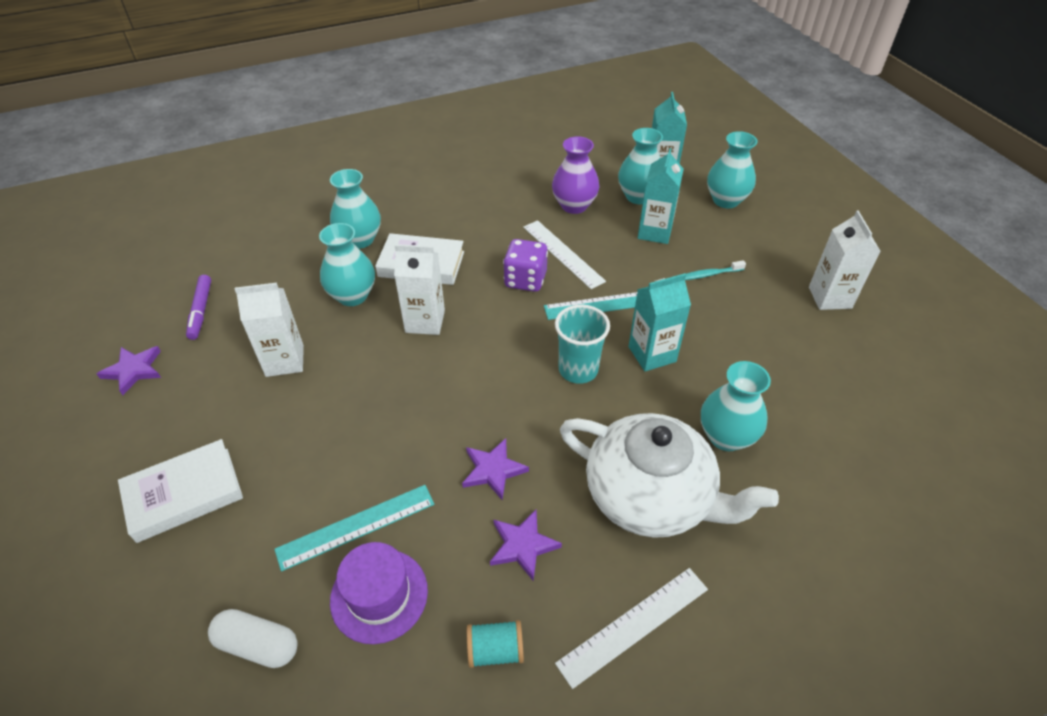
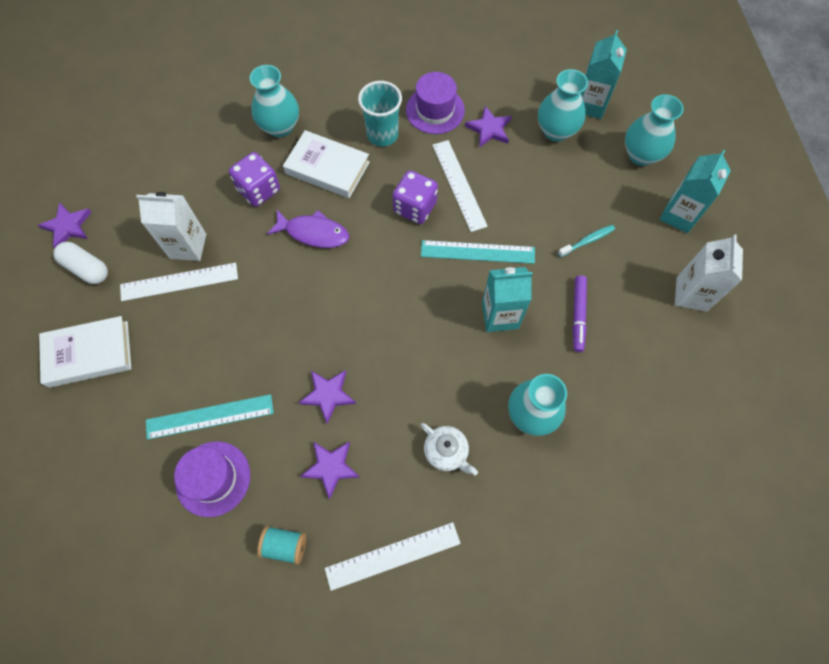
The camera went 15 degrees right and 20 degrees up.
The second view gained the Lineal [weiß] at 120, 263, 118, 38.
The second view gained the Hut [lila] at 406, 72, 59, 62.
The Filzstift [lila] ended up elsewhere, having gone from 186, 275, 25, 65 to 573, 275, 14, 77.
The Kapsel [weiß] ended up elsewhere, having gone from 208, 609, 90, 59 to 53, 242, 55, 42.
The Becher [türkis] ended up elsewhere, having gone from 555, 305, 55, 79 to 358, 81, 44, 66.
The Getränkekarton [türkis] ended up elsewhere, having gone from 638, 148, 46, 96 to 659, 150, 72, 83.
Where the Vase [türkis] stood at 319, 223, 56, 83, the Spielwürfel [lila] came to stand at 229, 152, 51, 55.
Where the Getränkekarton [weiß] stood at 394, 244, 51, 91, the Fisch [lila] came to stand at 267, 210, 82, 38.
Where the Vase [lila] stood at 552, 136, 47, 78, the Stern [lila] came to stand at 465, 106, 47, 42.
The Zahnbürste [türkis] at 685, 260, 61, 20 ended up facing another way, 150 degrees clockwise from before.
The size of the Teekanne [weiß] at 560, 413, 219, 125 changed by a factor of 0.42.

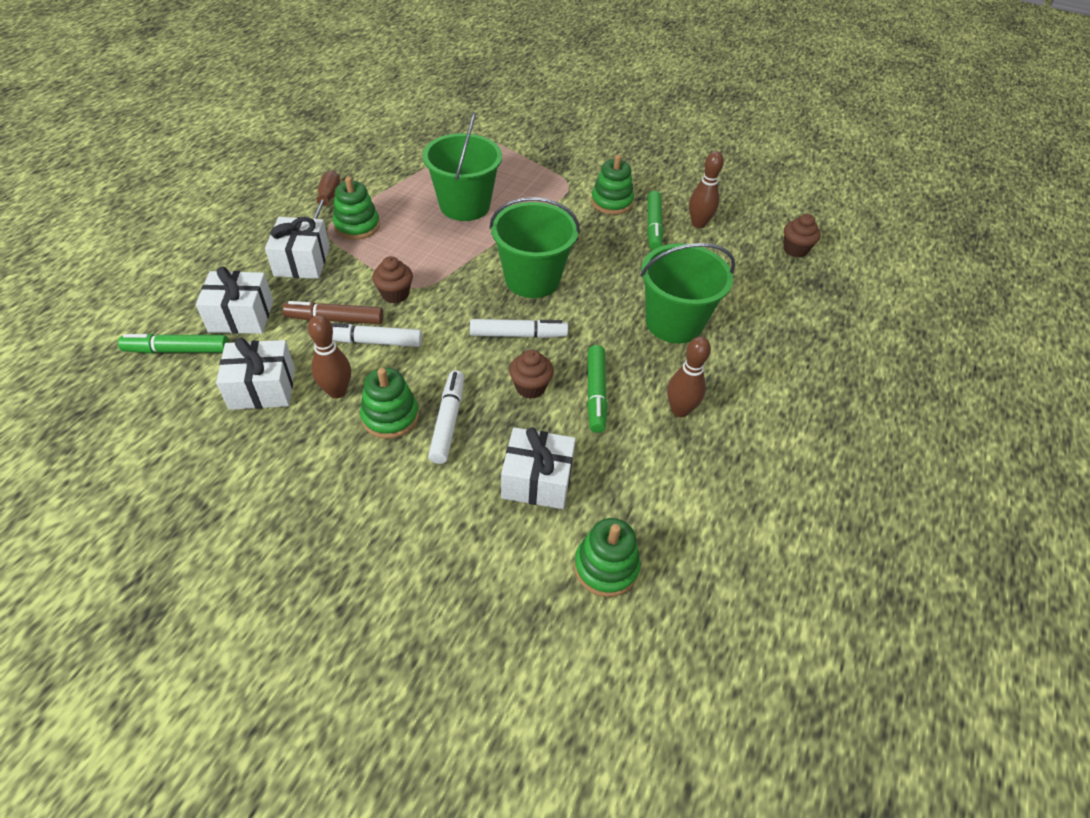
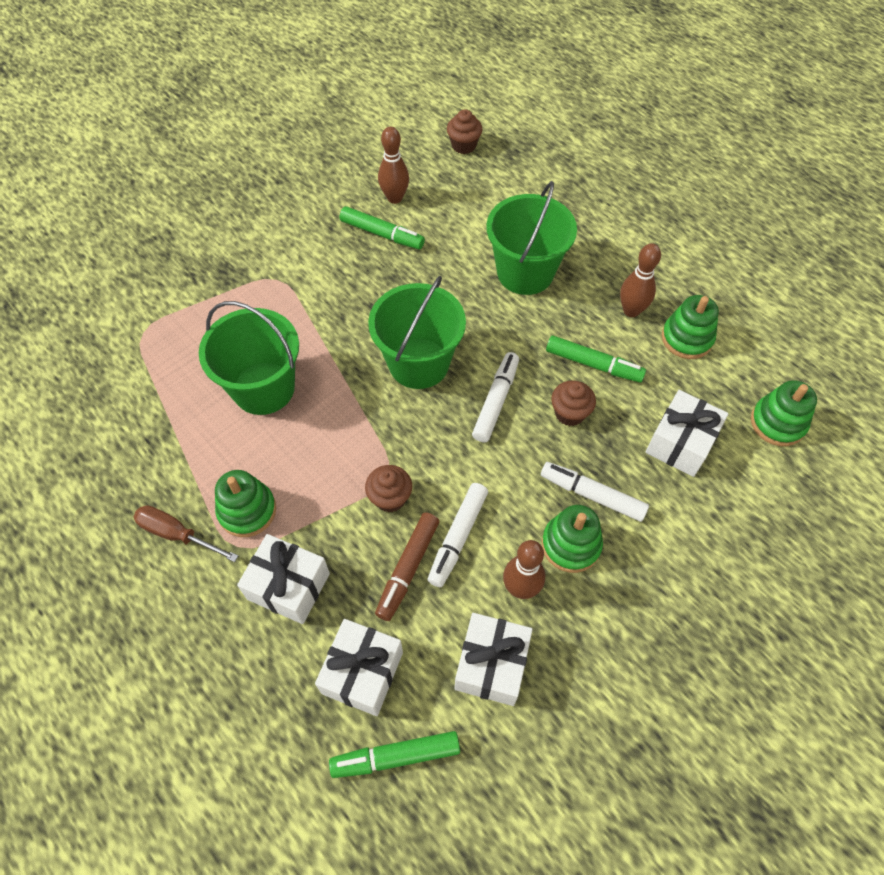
The camera went 65 degrees left and 10 degrees up.
The Stapelspielzeug [grün] ended up elsewhere, having gone from 591, 155, 43, 60 to 662, 295, 57, 64.
The Filzstift [grün] at 118, 334, 111, 20 ended up facing another way, 60 degrees clockwise from before.

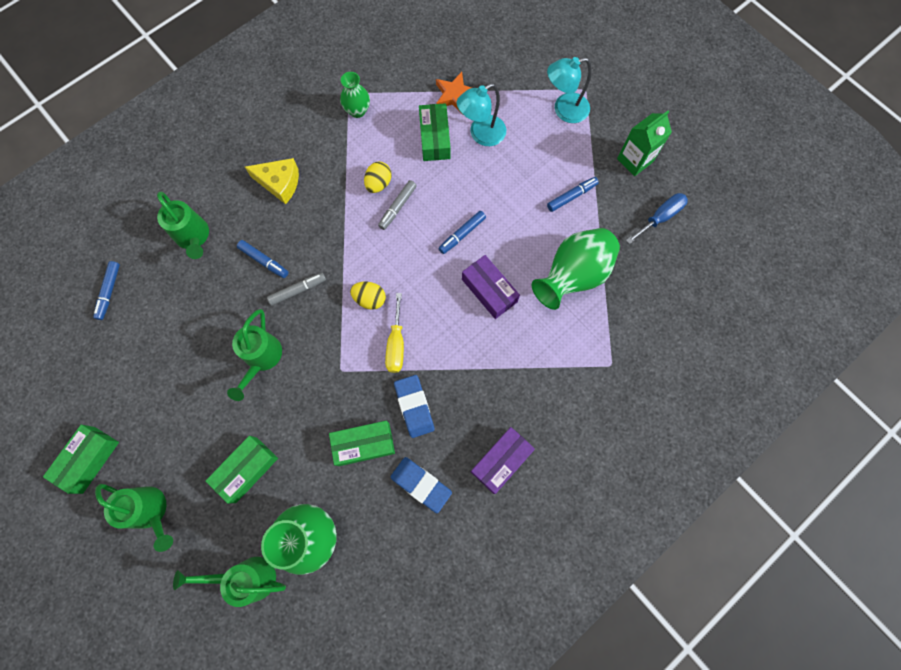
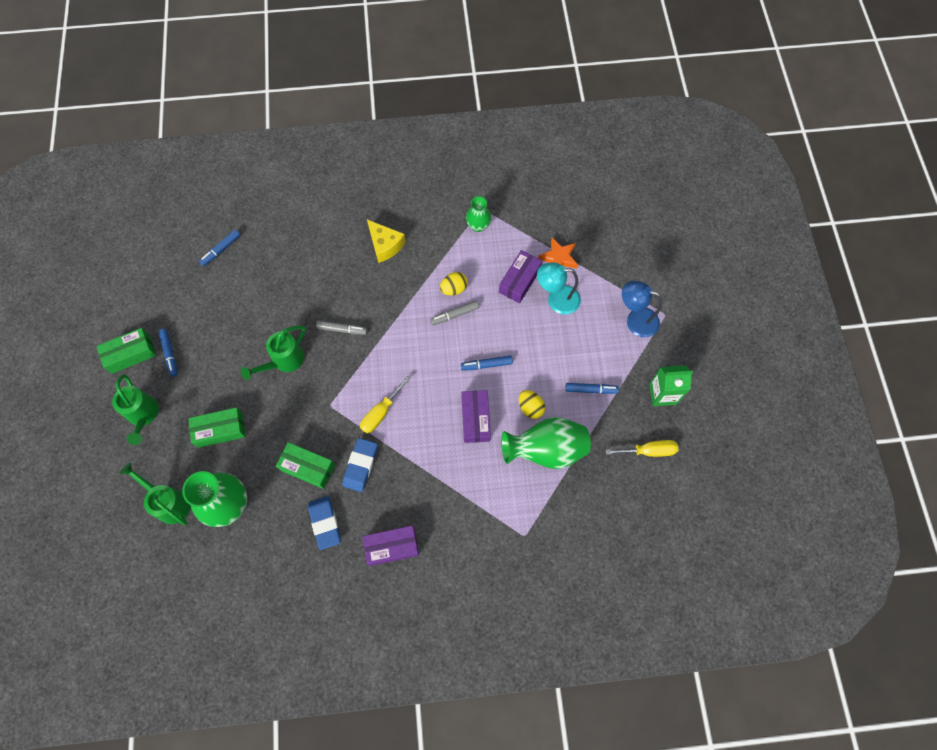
The camera went 35 degrees right and 5 degrees down.
The second view lost the Gießkanne [grün] at 157, 192, 52, 67.
The Filzstift [blau] ended up elsewhere, having gone from 237, 240, 52, 38 to 158, 329, 20, 48.
The Ei [gelb] ended up elsewhere, having gone from 350, 282, 36, 28 to 519, 390, 26, 29.
What was the Schachtel [grün] at 419, 103, 32, 58 turned into the Schachtel [lila] at 499, 250, 43, 53.
What was the Lampe [türkis] at 547, 57, 45, 66 turned into the Lampe [blau] at 622, 281, 40, 56.
What was the Schraubenzieher [blau] at 626, 193, 62, 51 turned into the Schraubenzieher [gelb] at 605, 440, 73, 17.

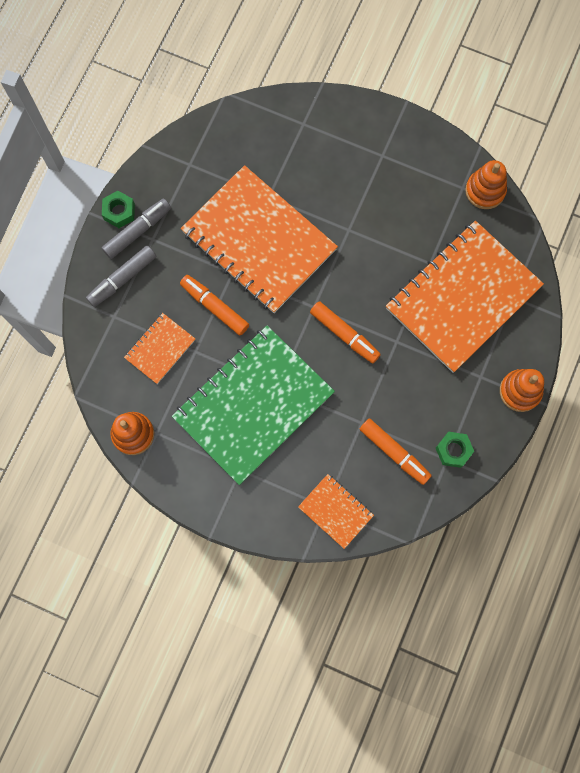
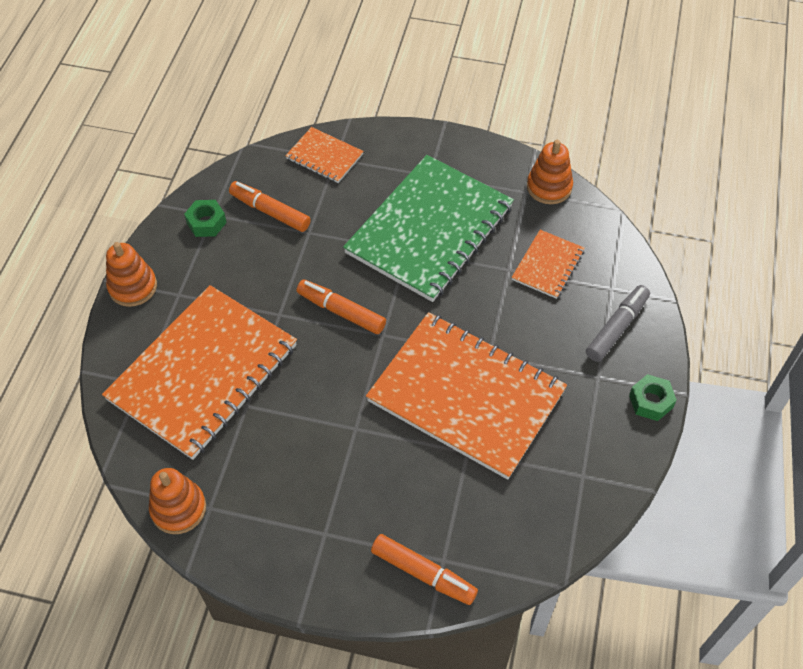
The camera went 170 degrees right and 20 degrees down.
The second view lost the Filzstift [grau] at 102, 199, 69, 60.
The Filzstift [orange] ended up elsewhere, having gone from 180, 275, 69, 61 to 371, 534, 107, 71.

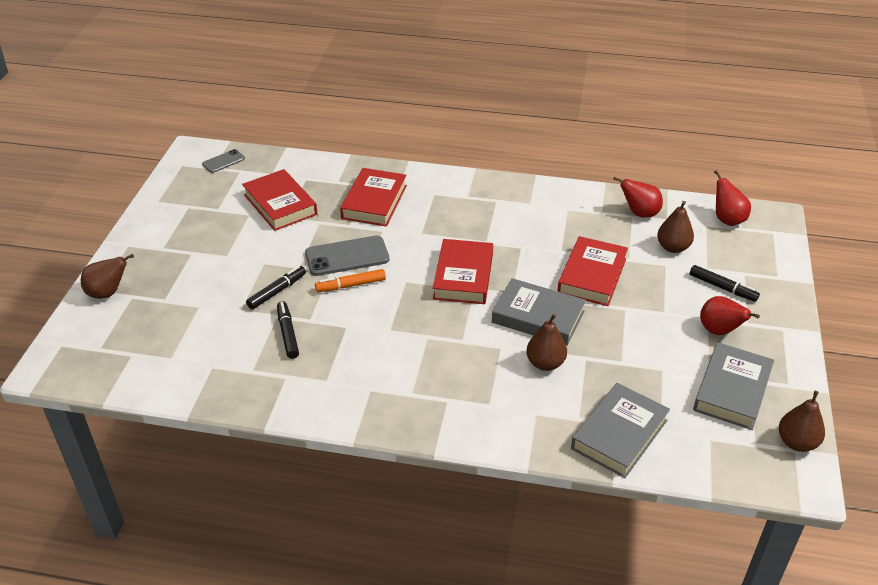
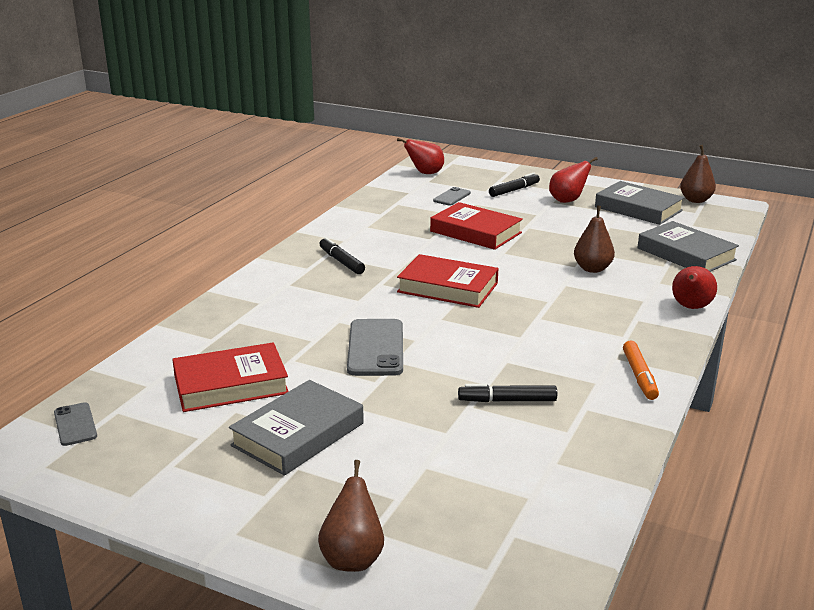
The camera went 75 degrees left and 15 degrees down.
The second view lost the Buch [rot] at 340, 168, 67, 59.
The Filzstift [schwarz] ended up elsewhere, having gone from 246, 266, 60, 43 to 320, 237, 45, 37.
The Filzstift [orange] ended up elsewhere, having gone from 315, 269, 71, 23 to 623, 340, 36, 60.
The Buch [grau] ended up elsewhere, having gone from 492, 278, 94, 68 to 229, 380, 135, 96.
The Birne [rot] ended up elsewhere, having gone from 613, 177, 50, 41 to 672, 266, 45, 43.
Where the Birne [braun] stood at 657, 201, 37, 52, the Handy [grau] came to stand at 433, 187, 38, 18.

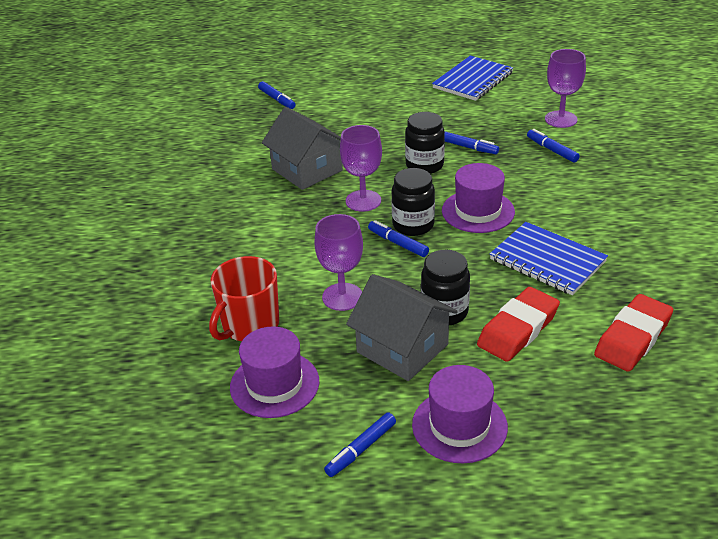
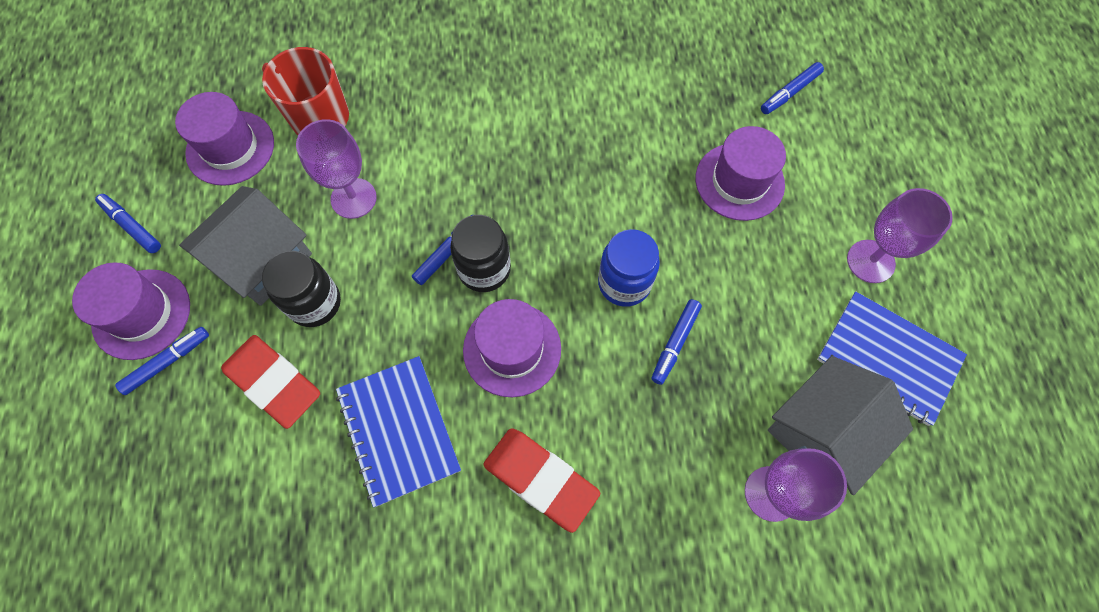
The camera went 85 degrees right and 30 degrees up.
The second view gained the Hut [lila] at 696, 126, 90, 95.
The Haus [grau] ended up elsewhere, having gone from 262, 107, 81, 83 to 768, 356, 145, 139.
The Kelch [lila] ended up elsewhere, having gone from 340, 125, 42, 87 to 847, 188, 106, 95.
The Filzstift [blau] ended up elsewhere, having gone from 527, 129, 53, 34 to 115, 327, 94, 68.
The Radiergummi [rot] ended up elsewhere, having gone from 594, 294, 79, 78 to 483, 428, 117, 105.
What was the Einmachglas [schwarz] at 405, 112, 40, 62 turned into the Einmachglas [blau] at 598, 229, 62, 78.
The Notizbuch [blau] at 490, 222, 118, 73 ended up facing another way, 60 degrees counterclockwise from before.

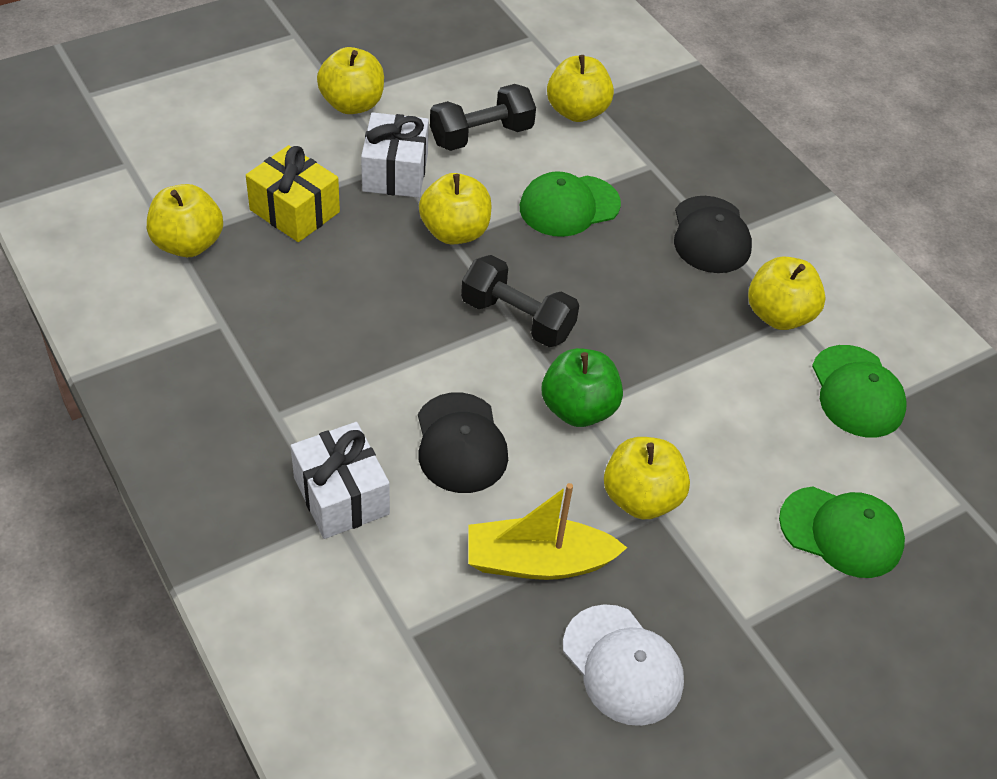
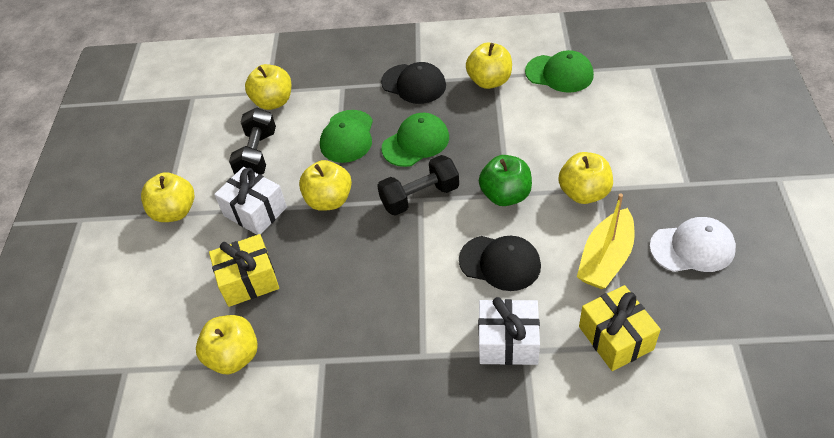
The camera went 50 degrees left and 0 degrees up.
The second view gained the Geschenk [gelb] at 579, 285, 82, 86.
The Kappe [grün] ended up elsewhere, having gone from 779, 486, 126, 92 to 382, 113, 67, 54.

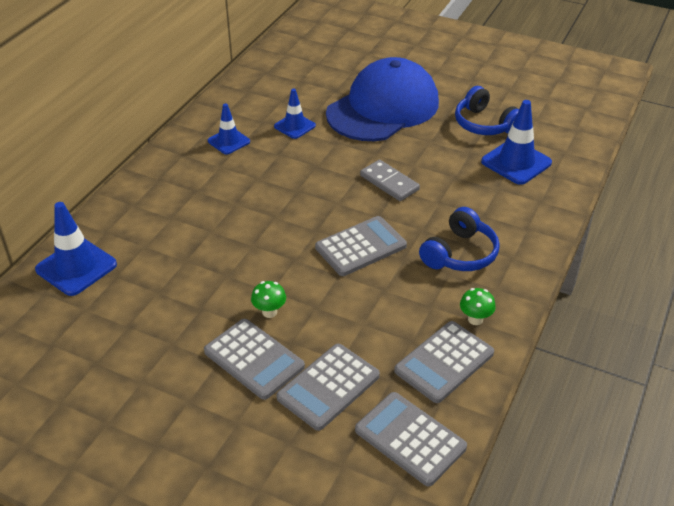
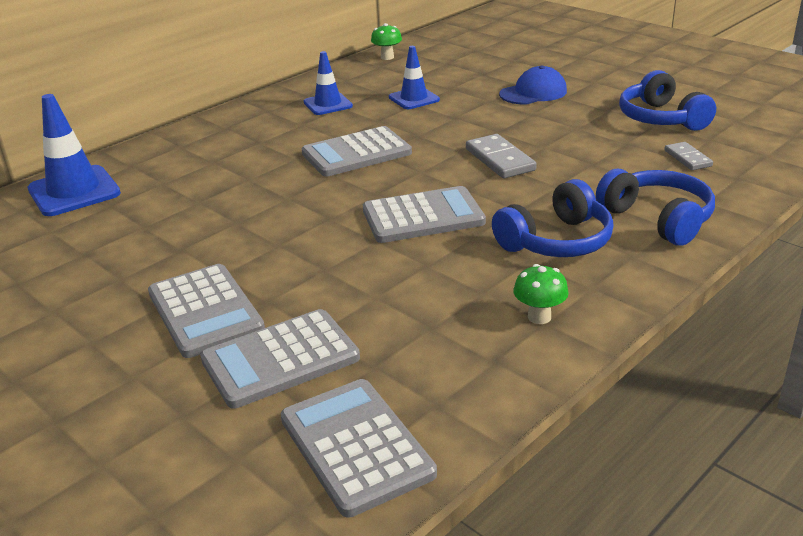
The camera went 20 degrees right and 10 degrees down.
The second view gained the Kopfhörer [blau] at 596, 169, 119, 77.
The Pilz [grün] ended up elsewhere, having gone from 251, 281, 35, 37 to 371, 23, 31, 37.
The Taschenrechner [grau] ended up elsewhere, having gone from 394, 321, 100, 82 to 302, 126, 110, 51.
Where the Leitkegel [blau] stood at 481, 100, 71, 85, the Dominostein [grau] came to stand at 664, 142, 49, 28.
The size of the Kappe [blau] at 326, 57, 113, 84 changed by a factor of 0.44.

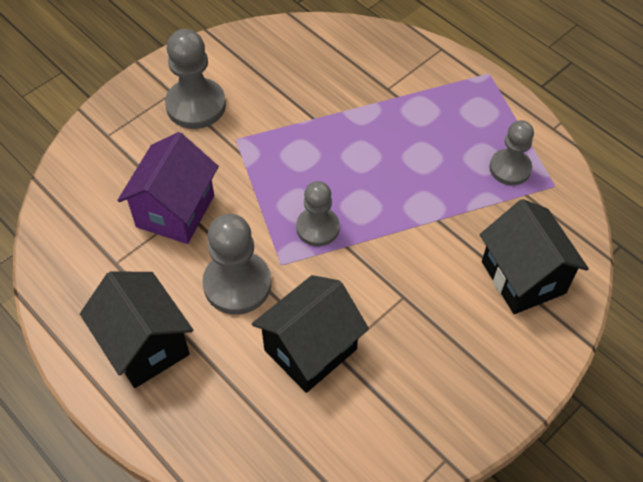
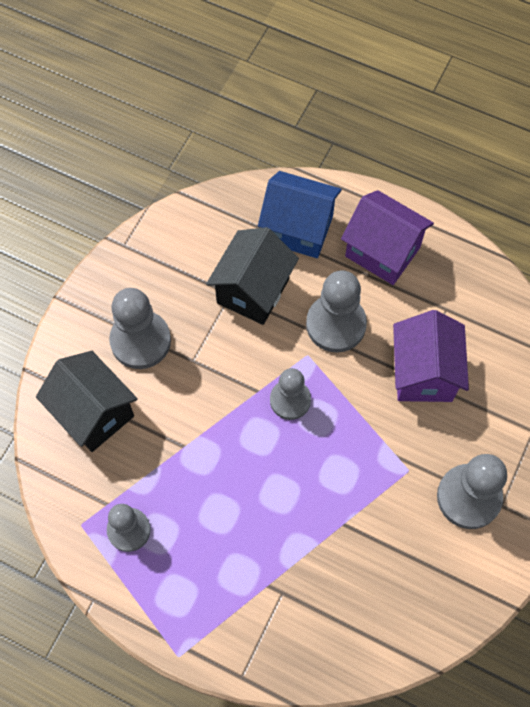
The camera went 160 degrees right and 10 degrees up.
The second view gained the Bauer [grau] at 109, 288, 62, 81.
The second view gained the Haus [blau] at 258, 171, 84, 87.
What was the Haus [schwarz] at 80, 271, 113, 117 turned into the Haus [lila] at 341, 190, 93, 95.

